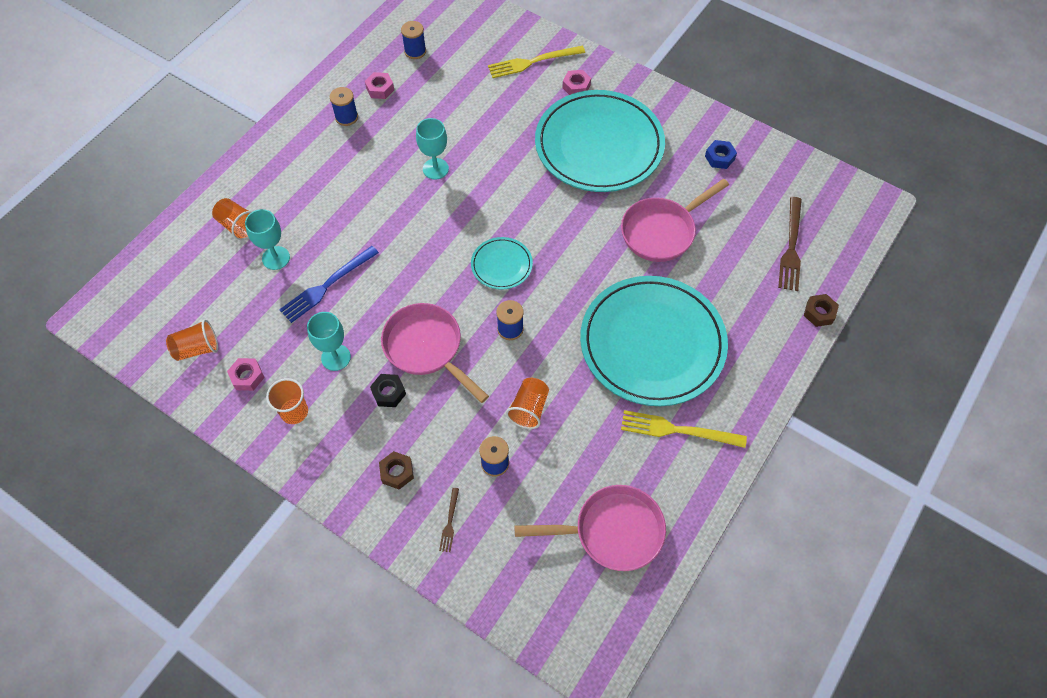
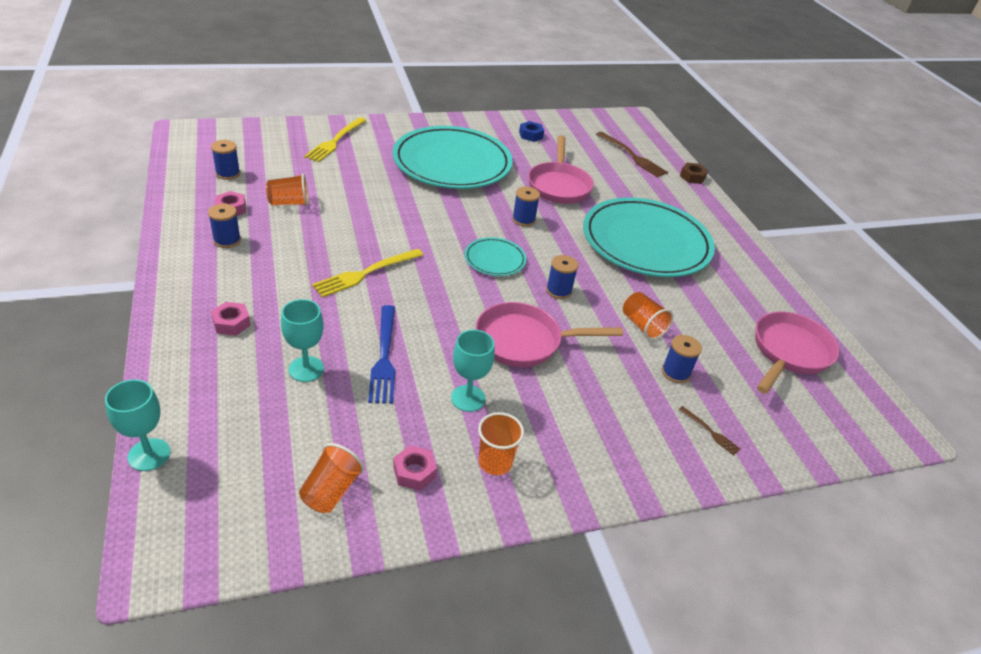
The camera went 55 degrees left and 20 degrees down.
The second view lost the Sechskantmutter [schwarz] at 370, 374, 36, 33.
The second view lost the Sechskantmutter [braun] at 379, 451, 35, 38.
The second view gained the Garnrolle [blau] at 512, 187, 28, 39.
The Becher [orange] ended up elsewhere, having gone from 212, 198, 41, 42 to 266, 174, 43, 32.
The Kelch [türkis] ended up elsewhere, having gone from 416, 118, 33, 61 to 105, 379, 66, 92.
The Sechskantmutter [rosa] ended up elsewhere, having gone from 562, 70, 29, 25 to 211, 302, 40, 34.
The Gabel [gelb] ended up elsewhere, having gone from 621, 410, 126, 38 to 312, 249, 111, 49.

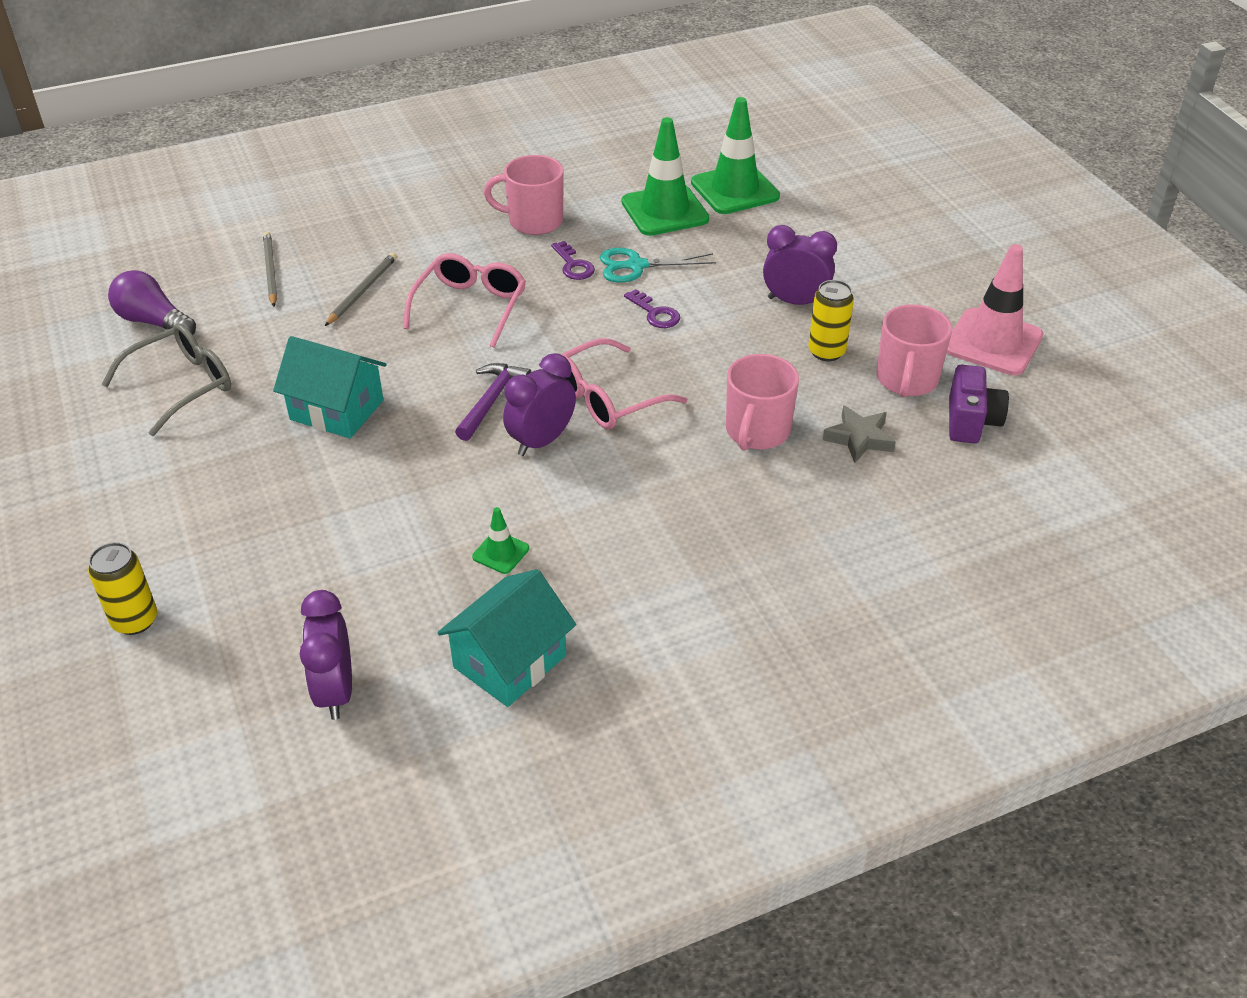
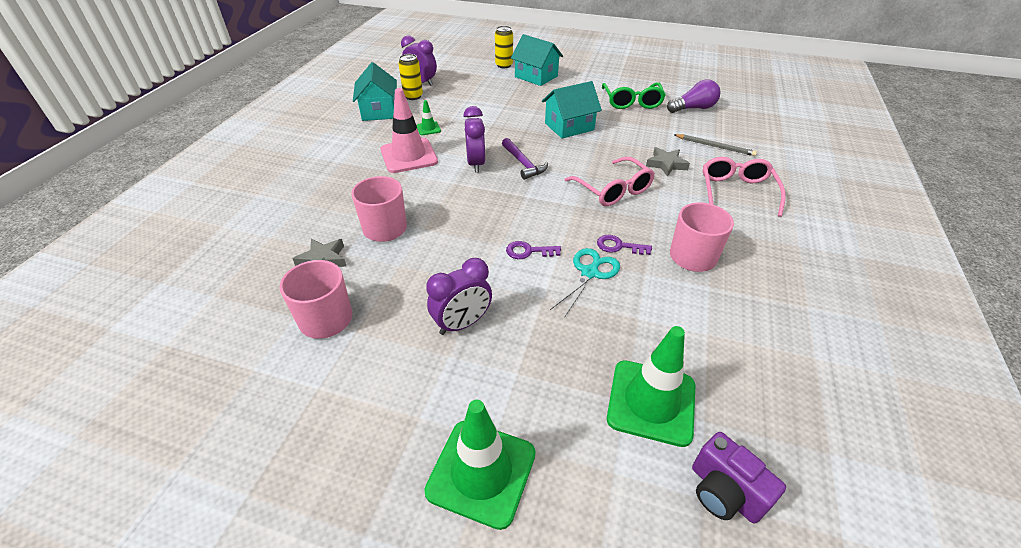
The camera went 130 degrees right and 0 degrees up.
The second view gained the Haus [türkis] at 511, 34, 52, 52.
The Brille [rosa] ended up elsewhere, having gone from 561, 338, 126, 91 to 703, 157, 83, 60.
The Leitkegel [grün] ended up elsewhere, having gone from 622, 117, 87, 119 to 424, 400, 112, 130.
The Dose [gelb] ended up elsewhere, having gone from 808, 280, 46, 81 to 398, 54, 25, 46.
The Leitkegel [rosa] ended up elsewhere, having gone from 947, 244, 96, 132 to 381, 88, 57, 85.
The Kamera [lila] ended up elsewhere, having gone from 949, 365, 60, 78 to 692, 432, 94, 91.
Where the Bleistift [grau] stood at 325, 252, 72, 74, the Stern [grau] came to stand at 646, 147, 44, 30.
What was the Brille [grau] at 101, 323, 130, 113 turned into the Brille [grün] at 602, 82, 64, 27.

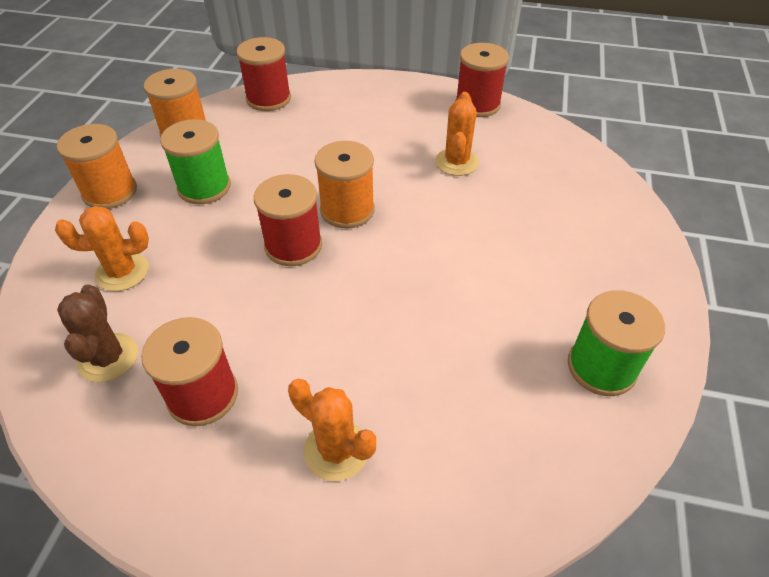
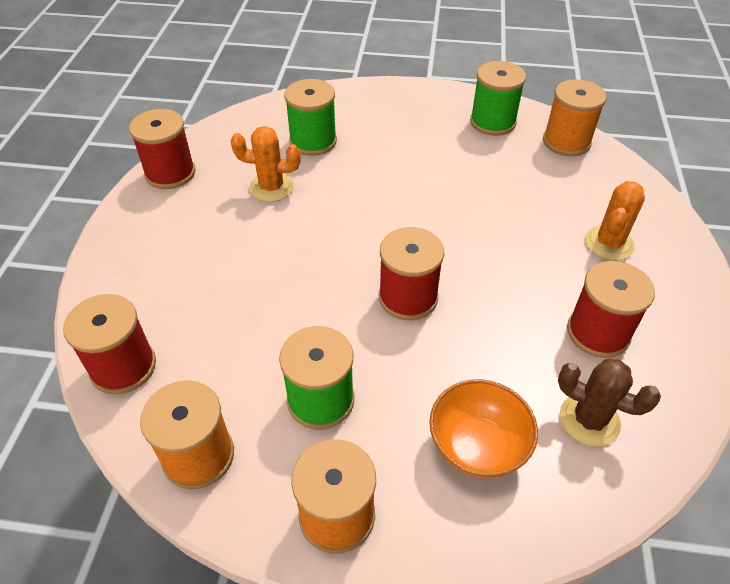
The camera went 95 degrees left and 0 degrees up.
The second view gained the Garnrolle [grün] at 284, 79, 53, 77.
The Garnrolle [orange] ended up elsewhere, having gone from 315, 141, 60, 87 to 543, 79, 64, 77.
Where the Kaktus [orange] stood at 55, 206, 94, 85, the Schüssel [orange] came to stand at 429, 379, 109, 100.
The Kaktus [braun] at 57, 284, 81, 98 ended up facing another way, 45 degrees clockwise from before.

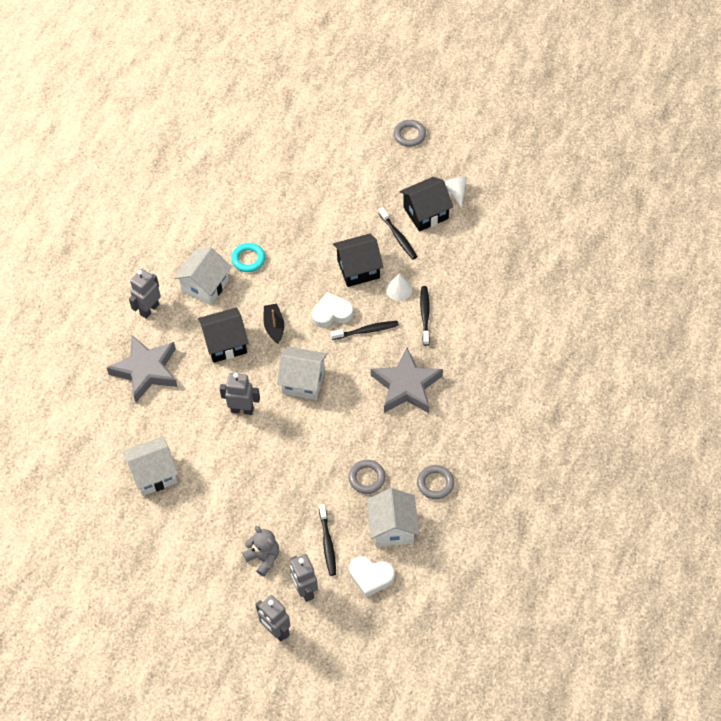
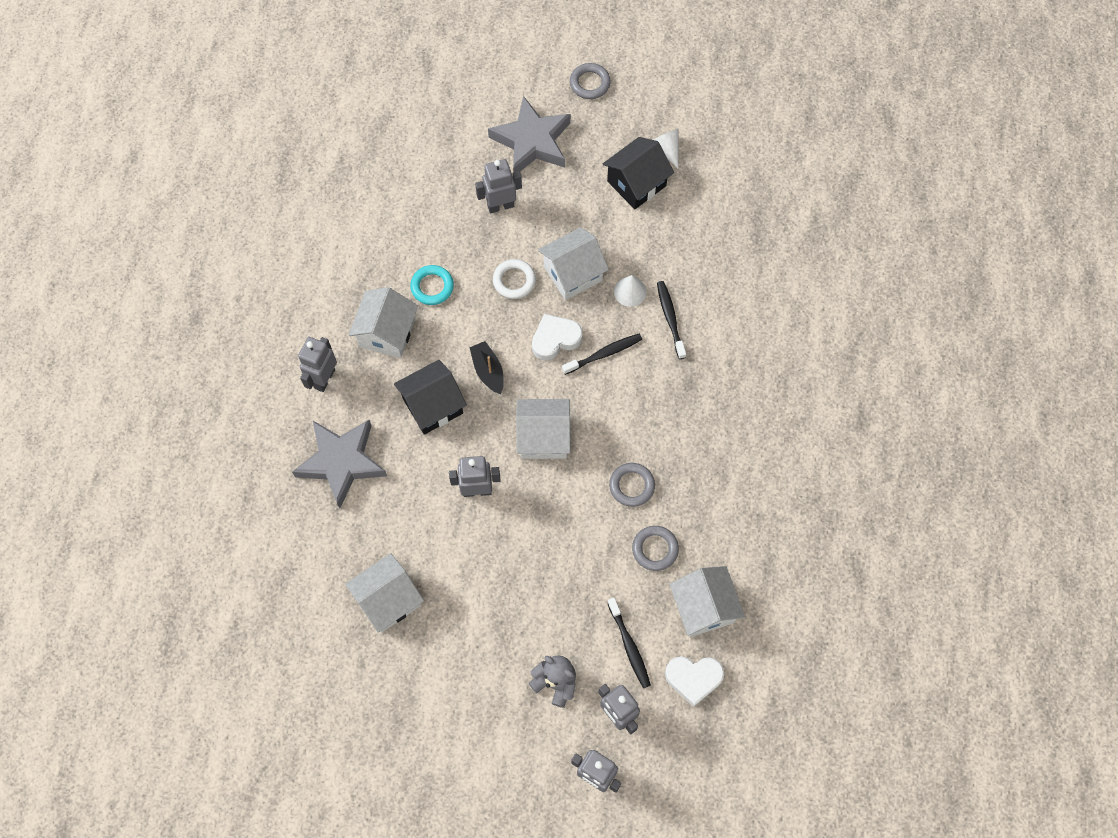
The camera went 15 degrees left and 10 degrees up.
The second view lost the Zahnbürste [schwarz] at 379, 207, 38, 52.
The second view gained the Roboter [grau] at 475, 159, 47, 54.
The second view gained the Ring [weiß] at 493, 259, 43, 40.
The Stern [grau] ended up elsewhere, having gone from 371, 347, 72, 66 to 488, 96, 83, 76.
The Ring [grau] ended up elsewhere, having gone from 417, 465, 37, 34 to 609, 463, 46, 44.
What was the Haus [schwarz] at 333, 234, 50, 53 turned into the Haus [weiß] at 538, 227, 71, 73.

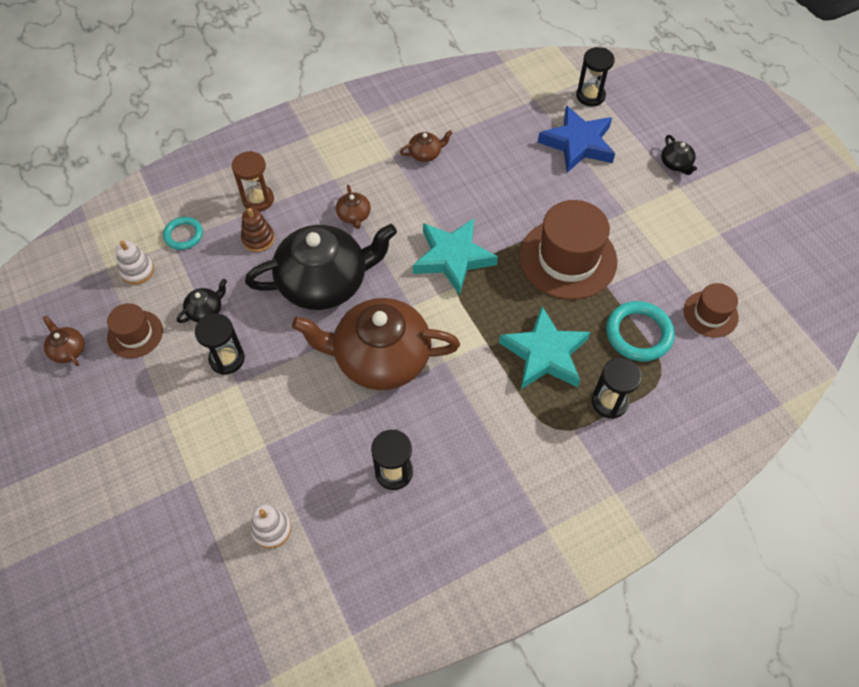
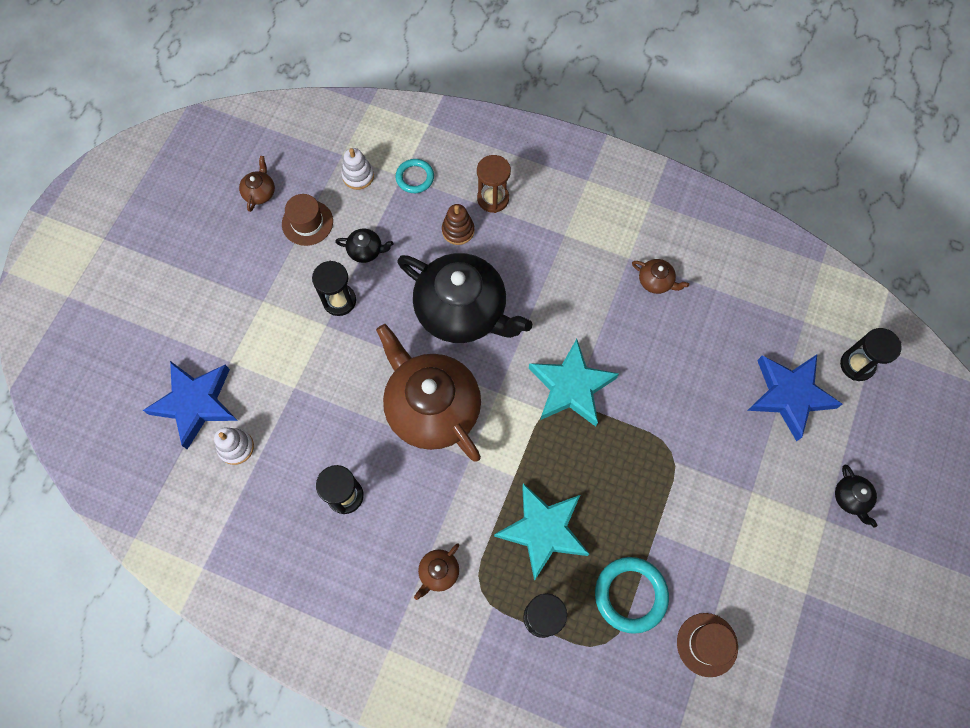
The camera went 50 degrees right and 10 degrees up.
The second view lost the Hut [braun] at 519, 200, 99, 100.
The second view gained the Stern [blau] at 143, 361, 95, 88.
The Teekanne [braun] ended up elsewhere, having gone from 336, 185, 35, 44 to 414, 543, 45, 57.
The Teekanne [schwarz] at 661, 135, 36, 40 ended up facing another way, 45 degrees counterclockwise from before.

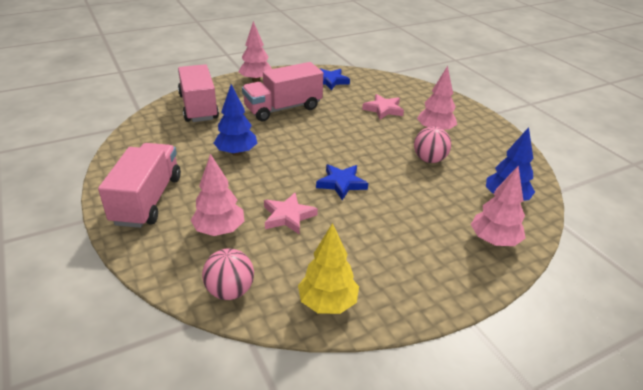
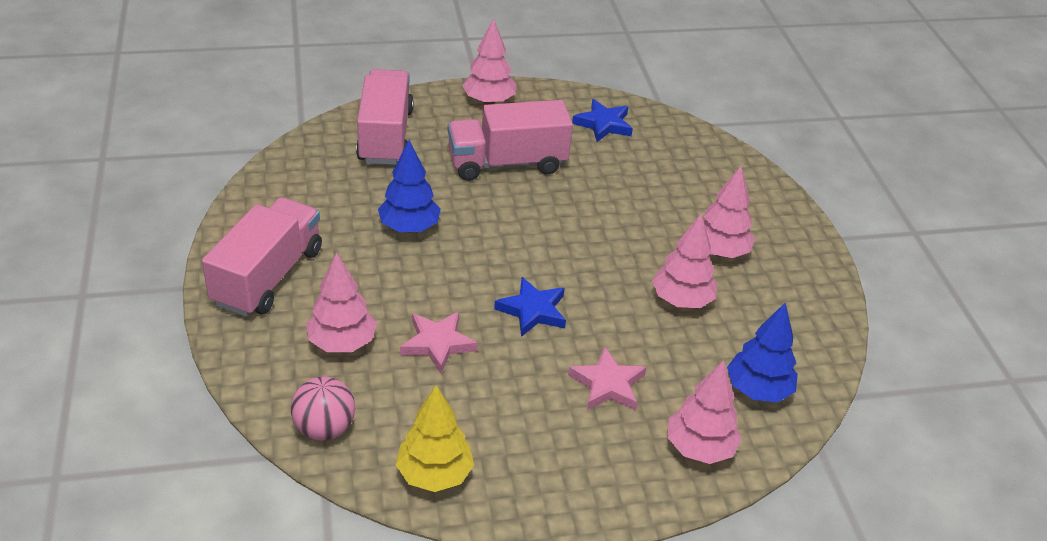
The camera went 15 degrees right and 5 degrees up.
The Stern [rosa] ended up elsewhere, having gone from 362, 94, 42, 25 to 568, 347, 78, 63.
Where the Ball [rosa] stood at 414, 126, 37, 37, the Baum [rosa] came to stand at 652, 213, 65, 95.

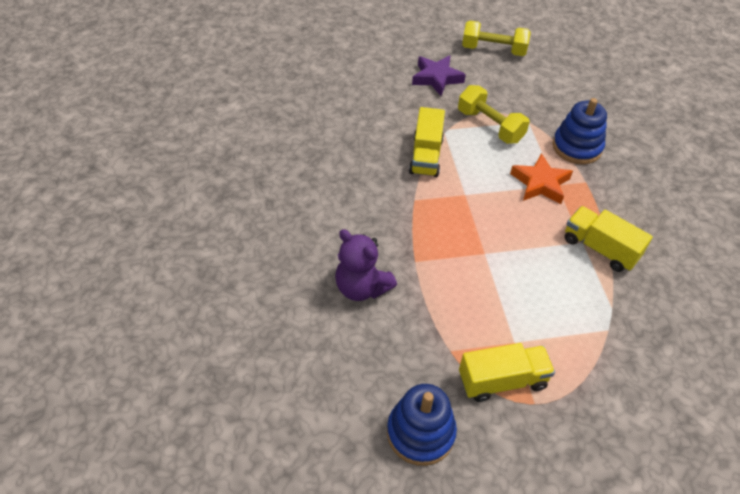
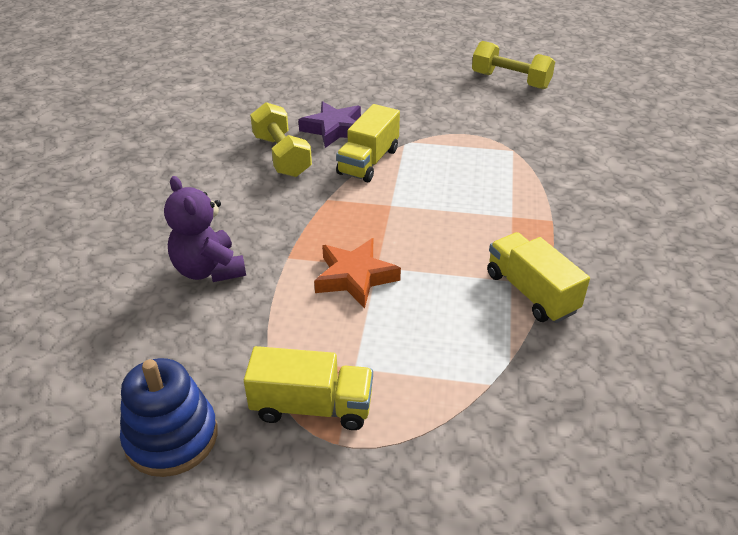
The camera went 20 degrees right and 10 degrees down.
The second view lost the Stapelspielzeug [blau] at 553, 98, 54, 66.
The Stern [lila] ended up elsewhere, having gone from 412, 55, 54, 41 to 298, 101, 63, 47.
The Hantel [gelb] ended up elsewhere, having gone from 458, 85, 72, 59 to 250, 102, 62, 75.
The Stern [orange] ended up elsewhere, having gone from 510, 153, 63, 51 to 314, 238, 87, 71.

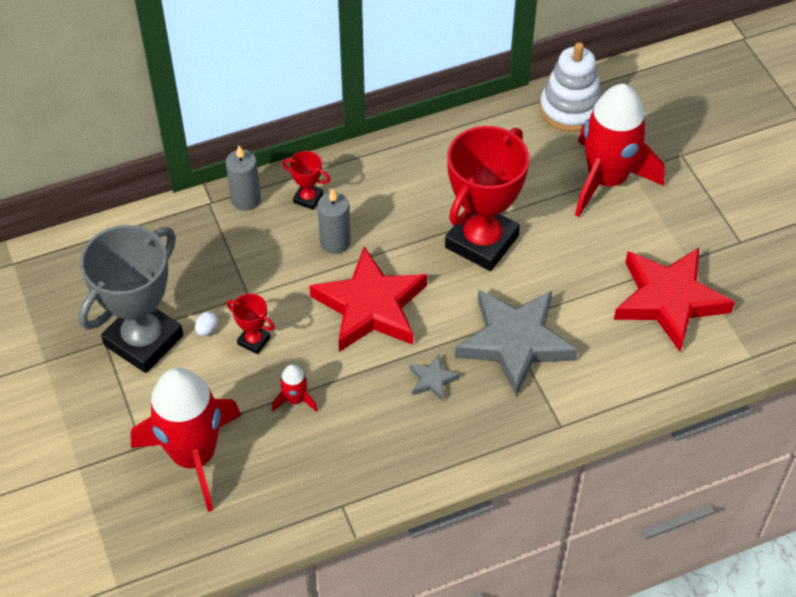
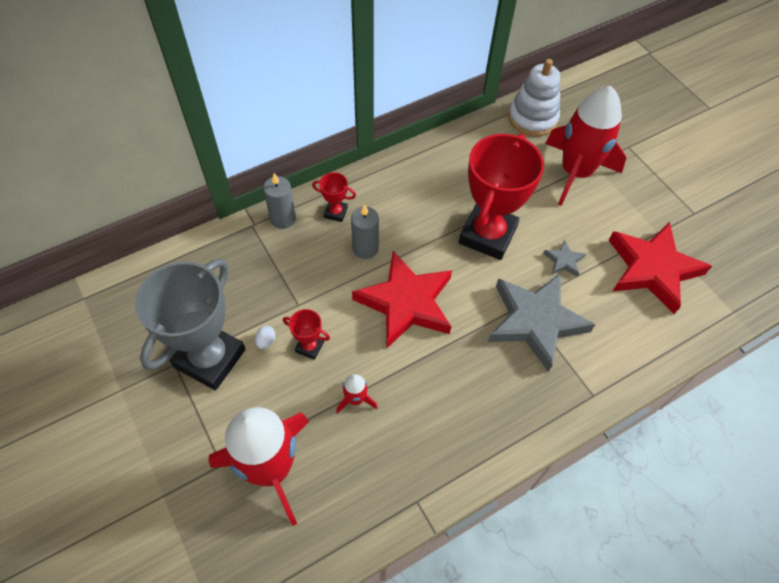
The camera went 10 degrees left and 5 degrees up.
The Stern [grau] ended up elsewhere, having gone from 410, 354, 50, 48 to 543, 240, 43, 37.

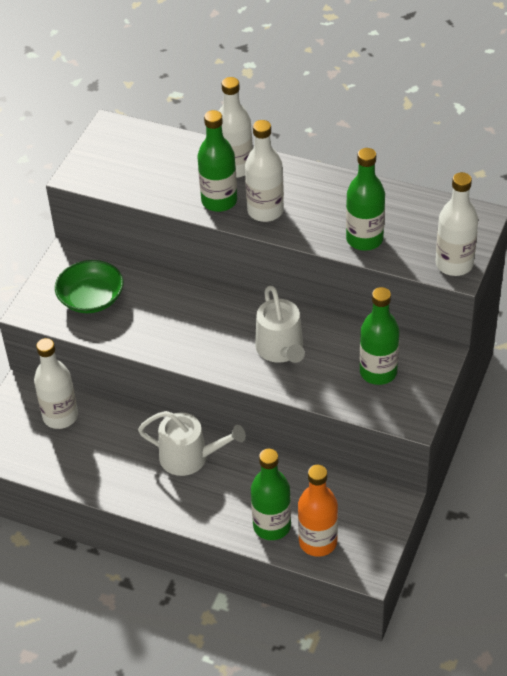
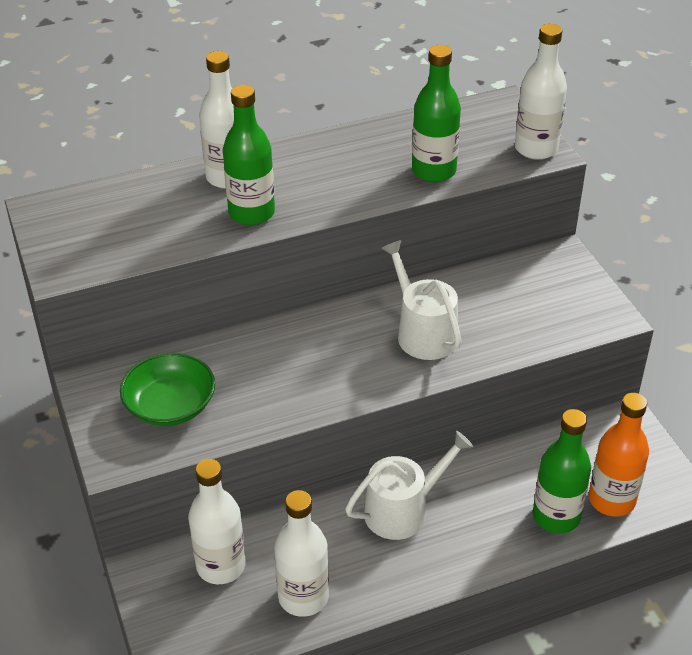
The camera went 45 degrees left and 5 degrees down.
The second view lost the Flasche [grün] at 360, 287, 39, 98.
The Flasche [weiß] ended up elsewhere, having gone from 245, 120, 39, 102 to 274, 490, 55, 127.
The Gießkanne [weiß] at 255, 286, 50, 77 ended up facing another way, 150 degrees counterclockwise from before.

